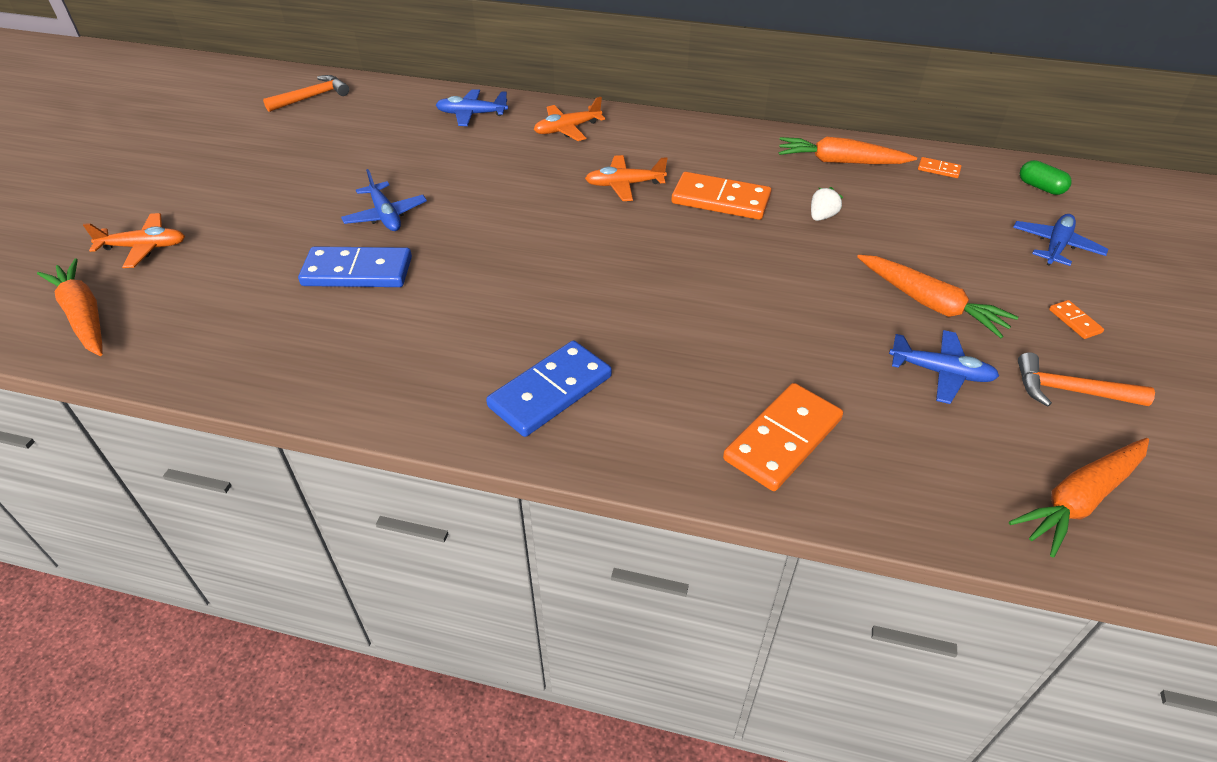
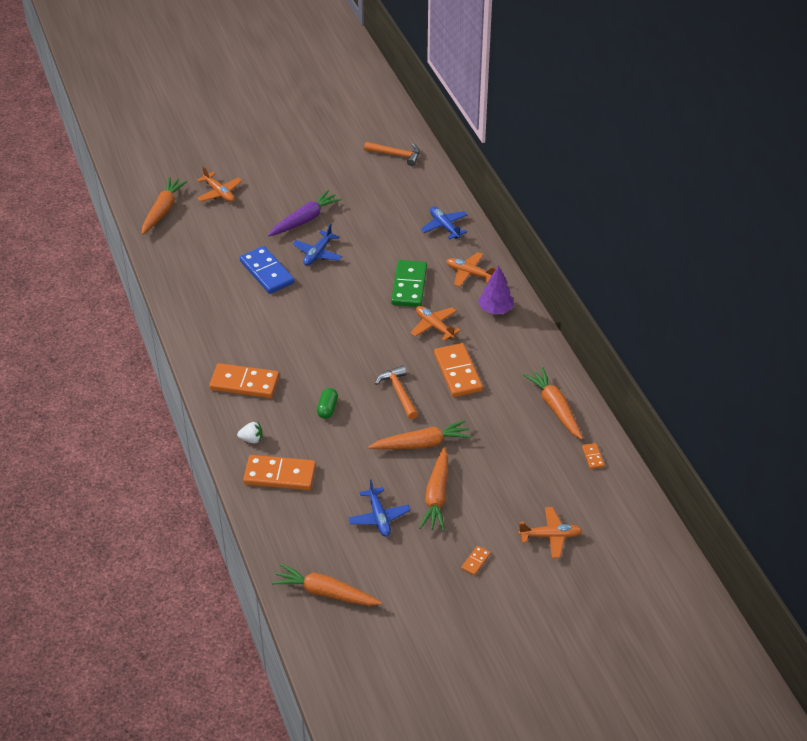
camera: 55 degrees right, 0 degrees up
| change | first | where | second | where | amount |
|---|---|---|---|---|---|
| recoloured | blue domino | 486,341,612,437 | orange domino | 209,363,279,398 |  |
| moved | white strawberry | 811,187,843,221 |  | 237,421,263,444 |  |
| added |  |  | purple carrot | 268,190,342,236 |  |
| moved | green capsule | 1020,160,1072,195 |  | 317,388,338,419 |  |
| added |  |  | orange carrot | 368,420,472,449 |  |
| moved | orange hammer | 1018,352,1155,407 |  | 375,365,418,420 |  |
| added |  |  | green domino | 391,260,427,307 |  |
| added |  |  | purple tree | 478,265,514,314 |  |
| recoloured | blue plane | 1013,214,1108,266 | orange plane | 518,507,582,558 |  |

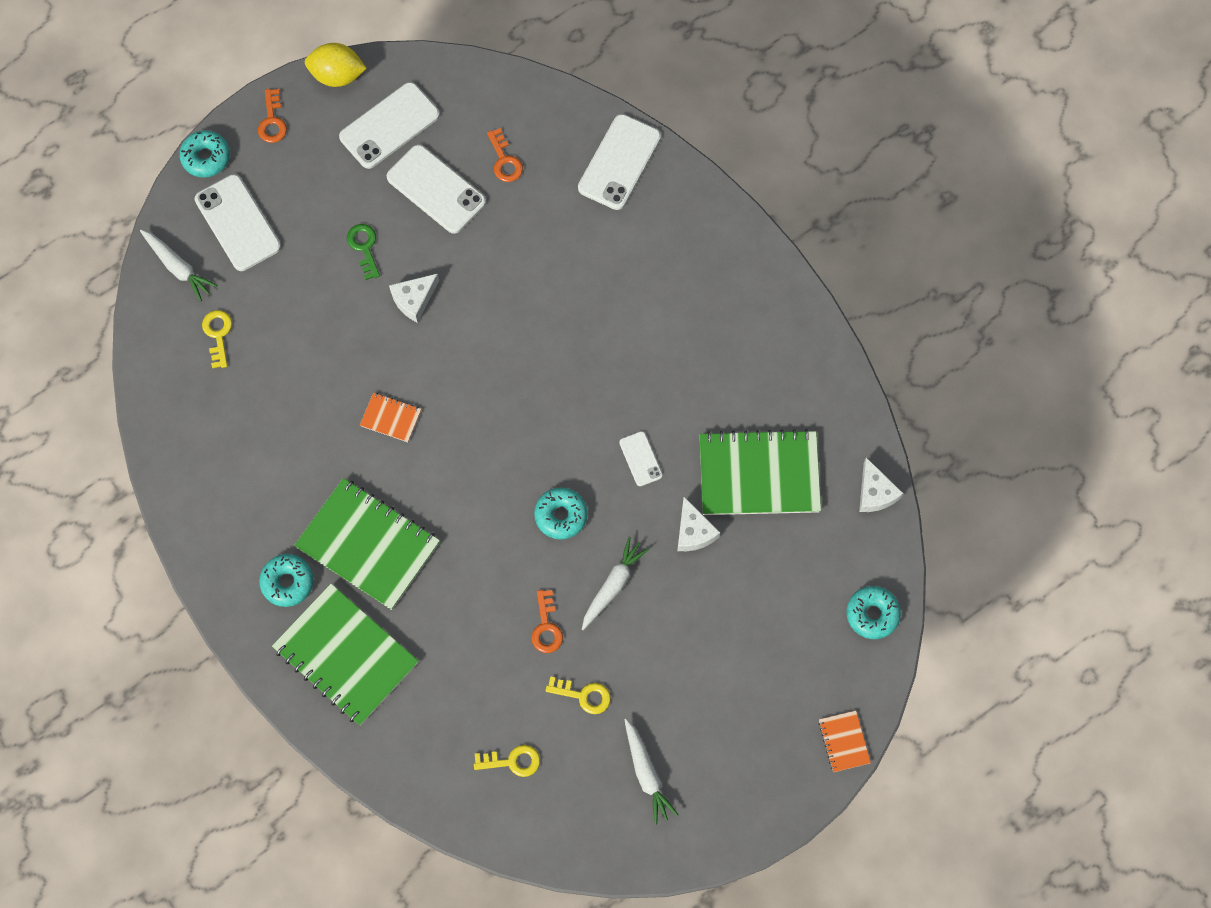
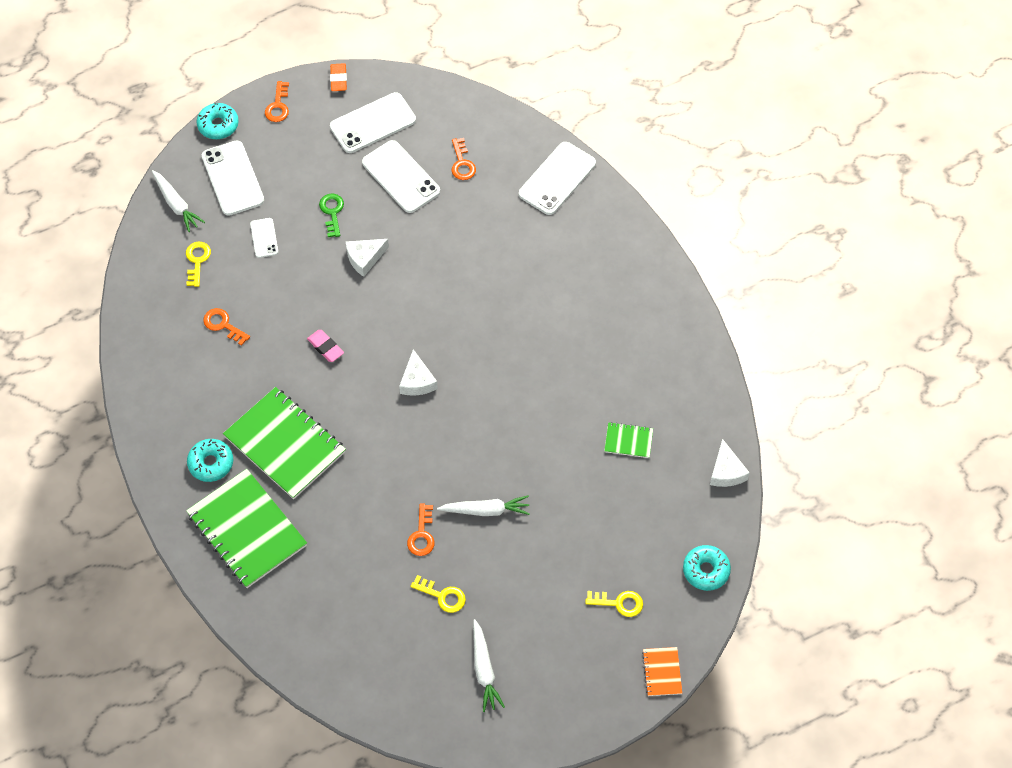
camera: 10 degrees right, 10 degrees down
| change | first | where | second | where | amount |
|---|---|---|---|---|---|
| added |  |  | orange key | 203,308,250,346 |  |
| moved | white phone | 619,431,663,486 |  | 250,218,278,258 |  |
| replaced | orange notebook | 360,393,421,442 | pink eraser | 307,330,344,362 |  |
| replaced | yellow lemon | 305,43,367,87 | orange eraser | 330,63,347,91 |  |
| moved | white cheese | 677,497,720,551 |  | 399,349,438,396 |  |
| turned | white carrot | 582,537,649,630 |  | 437,496,530,516 | 45 degrees clockwise |
| moved | yellow key | 474,745,540,777 |  | 585,591,643,617 |  |
| resized | green notebook | 699,429,821,515 |  | 604,422,653,458 | x0.45 |
| removed | turquoise donut | 534,487,587,540 |  |  |  |

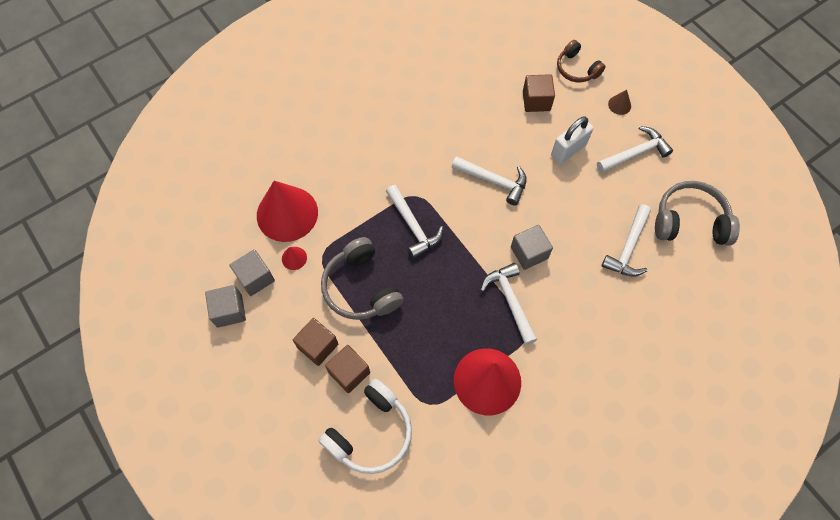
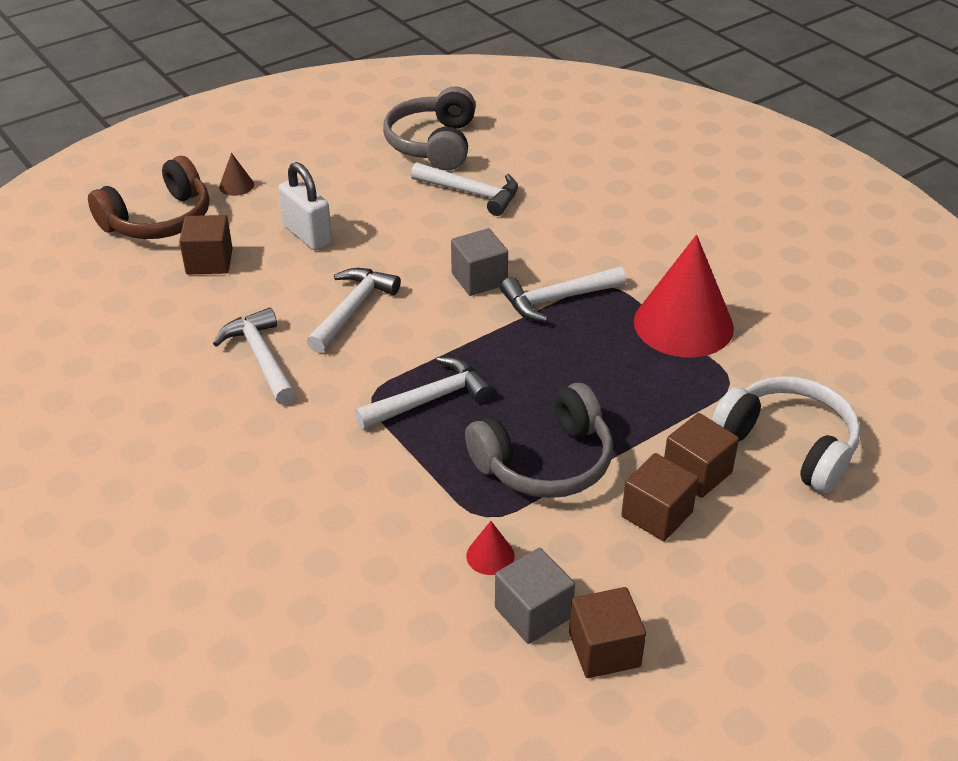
camera: 90 degrees left, 25 degrees down
| change | first | where | second | where | amount |
|---|---|---|---|---|---|
| resized | brown headphones | 557,40,606,83 |  | 88,156,209,239 | x1.55 |
| moved | white hammer | 597,126,673,173 |  | 213,307,297,405 |  |
| recoloured | grey cube | 205,285,246,328 | brown cube | 569,587,646,678 |  |
| removed | red cone | 257,181,318,242 |  |  |  |

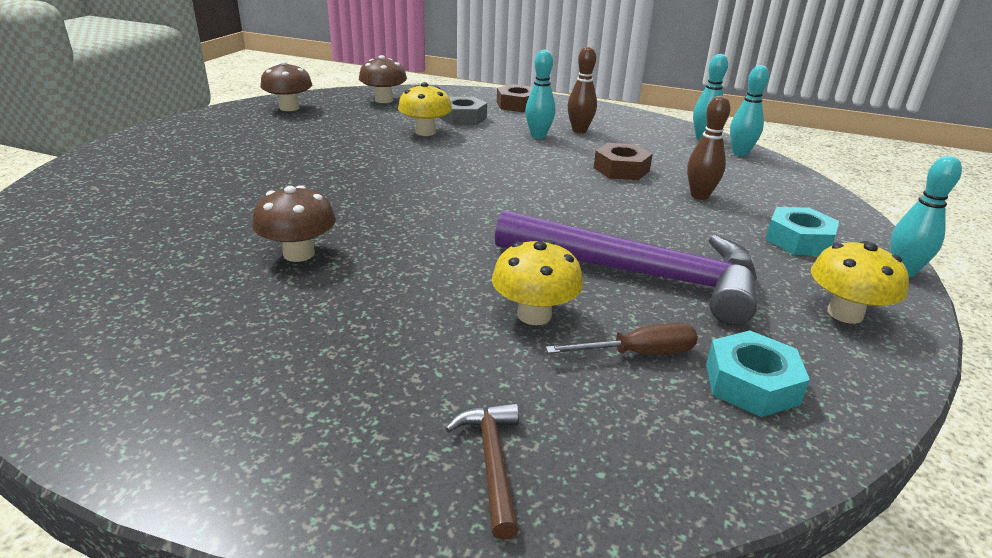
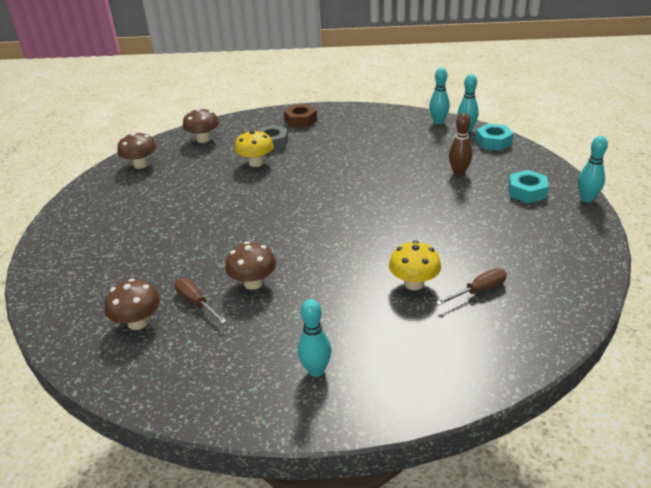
camera: 15 degrees left, 5 degrees up
| change | first | where | second | where | amount |
|---|---|---|---|---|---|
| added |  |  | brown mushroom | 105,279,160,330 |  |
| added |  |  | brown screwdriver | 175,278,227,324 |  |
| moved | turquoise bowling pin | 525,50,555,139 |  | 298,299,331,377 |  |
| moved | turquoise nut | 706,331,810,417 |  | 475,124,514,151 |  |
| removed | brown hammer | 445,403,519,540 |  |  |  |
| removed | purple hammer | 495,210,757,325 |  |  |  |
| removed | brown bowling pin | 567,46,597,133 |  |  |  |
| removed | brown nut | 594,143,653,180 |  |  |  |
| removed | yellow mushroom | 811,241,909,324 |  |  |  |

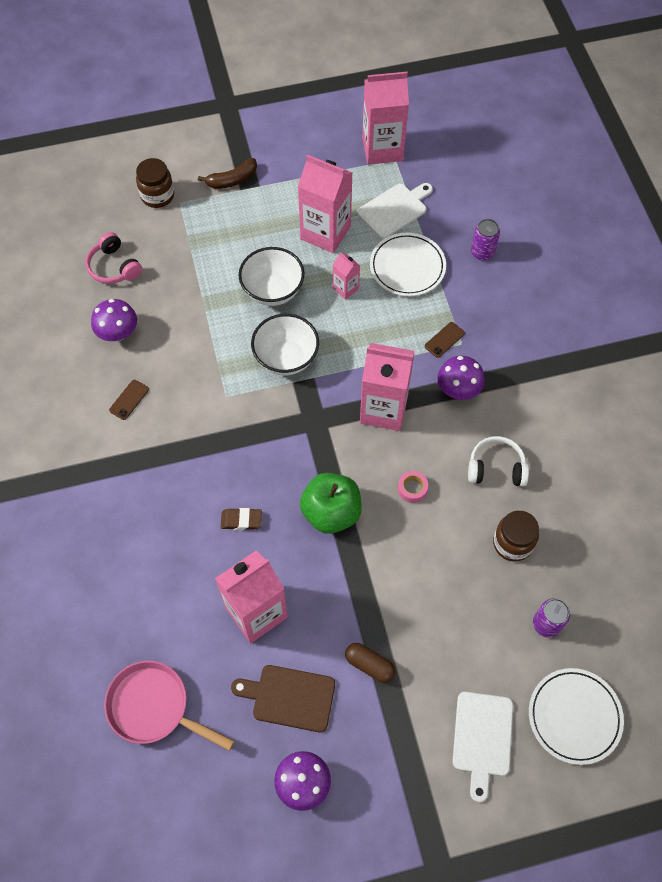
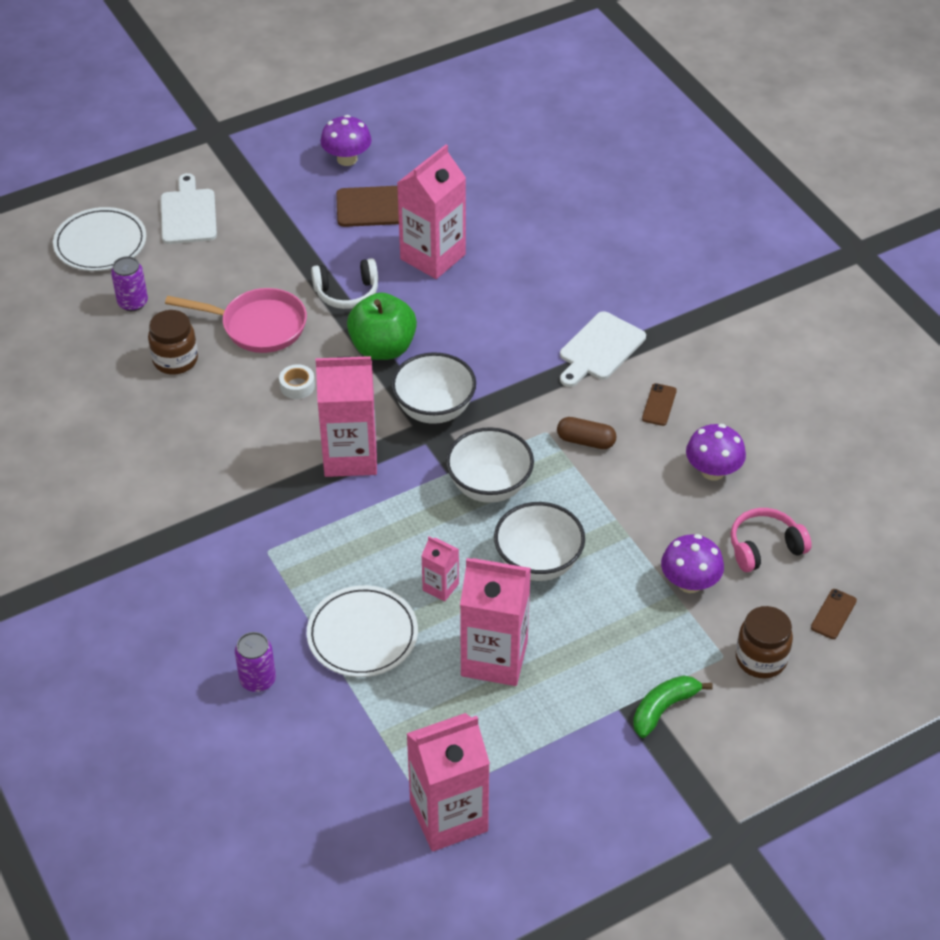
camera: 165 degrees right, 15 degrees down
| change | first | where | second | where | amount |
|---|---|---|---|---|---|
| moved | pink pan | 104,661,235,751 |  | 165,288,307,353 |  |
| recoloured | pink tape | 398,471,428,503 | white tape | 279,364,315,399 |  |
| moved | white headphones | 468,436,529,487 |  | 311,258,378,309 |  |
| added |  |  | white bowl | 391,352,476,424 |  |
| moved | brown capsule | 345,643,396,683 |  | 557,417,617,449 |  |
| moved | white cutting board | 357,183,433,239 |  | 560,311,646,387 |  |
| recoloured | brown banana | 198,158,257,189 | green banana | 633,675,713,738 |  |
| moved | purple mushroom | 437,356,485,400 |  | 661,534,724,593 |  |
| turned | pink headphones | 85,232,142,284 |  | 731,508,812,572 | 60 degrees counterclockwise |
| moved | brown phone | 425,322,465,358 |  | 811,589,857,639 |  |
| removed | brown eraser | 221,508,262,530 |  |  |  |

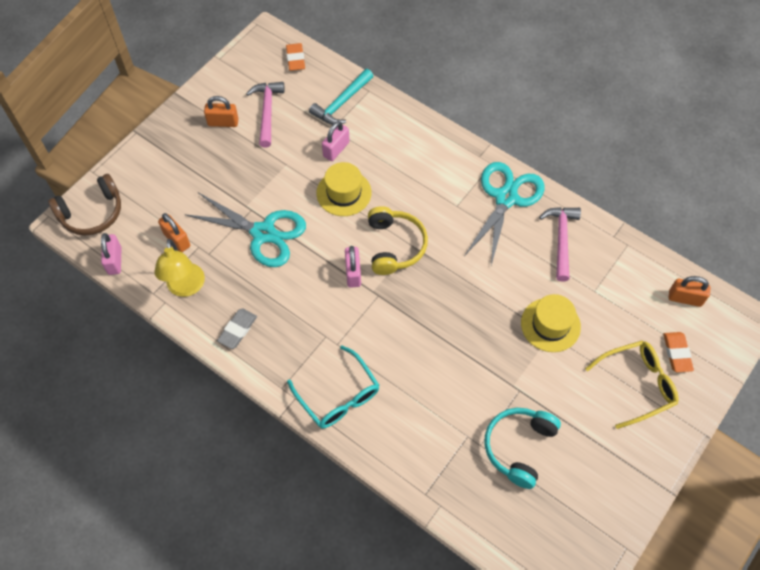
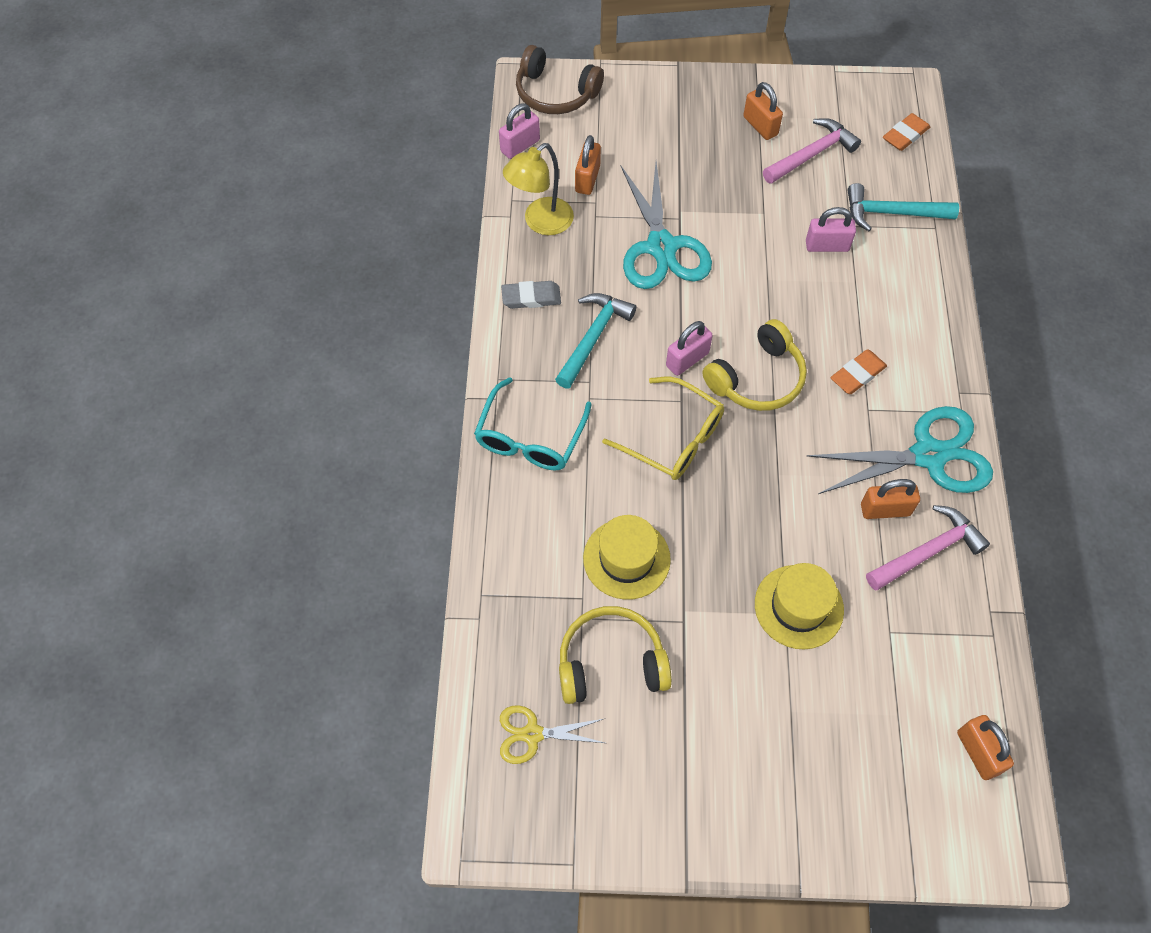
camera: 55 degrees right, 0 degrees up
| change | first | where | second | where | amount |
|---|---|---|---|---|---|
| added |  |  | yellow scissors | 500,705,605,764 |  |
| added |  |  | turquoise hammer | 555,293,636,389 |  |
| recoloured | turquoise headphones | 485,408,561,489 | yellow headphones | 559,606,672,704 |  |
| moved | yellow hat | 316,162,372,216 |  | 583,515,671,600 |  |
| moved | yellow glasses | 585,340,679,429 |  | 602,377,724,480 |  |
| moved | orange eraser | 663,332,694,372 |  | 831,349,887,394 |  |
| added |  |  | orange padlock | 861,479,920,519 |  |

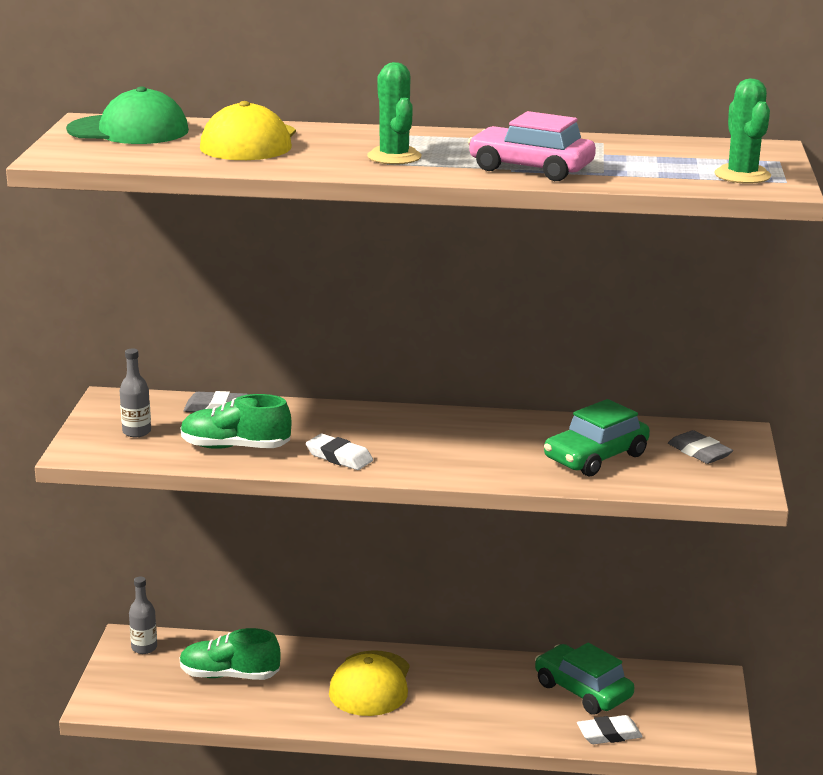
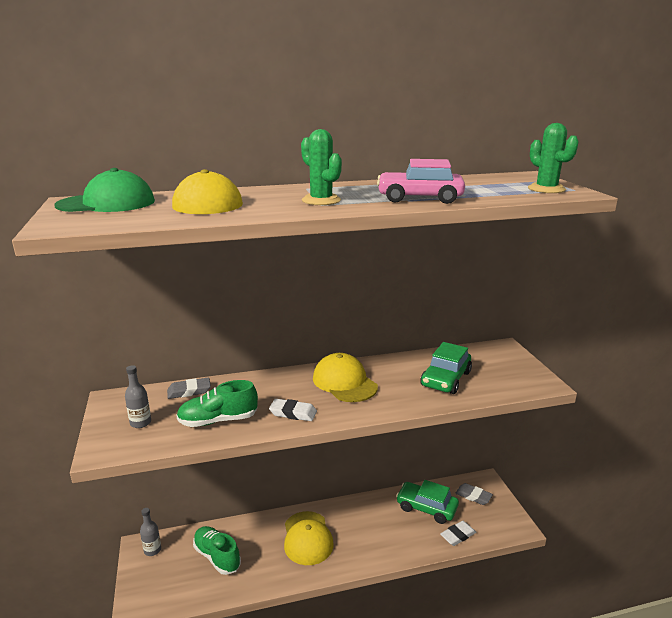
camera: 20 degrees left, 0 degrees up
| change | first | where | second | where | amount |
|---|---|---|---|---|---|
| turned | green shoe | 180,628,281,680 |  | 193,526,241,575 | 60 degrees clockwise |
| added |  |  | yellow cap | 313,353,378,402 |  |
| moved | grey eraser | 668,430,733,464 |  | 455,483,493,505 |  |

